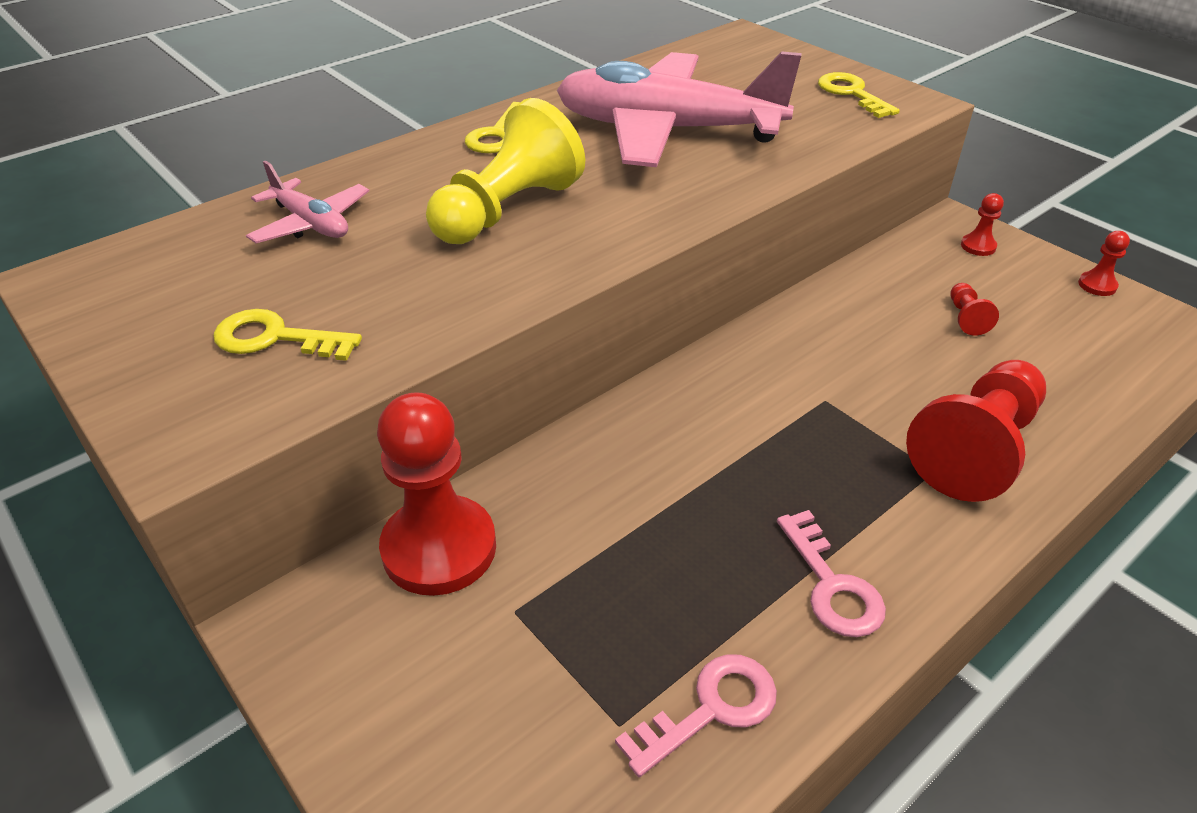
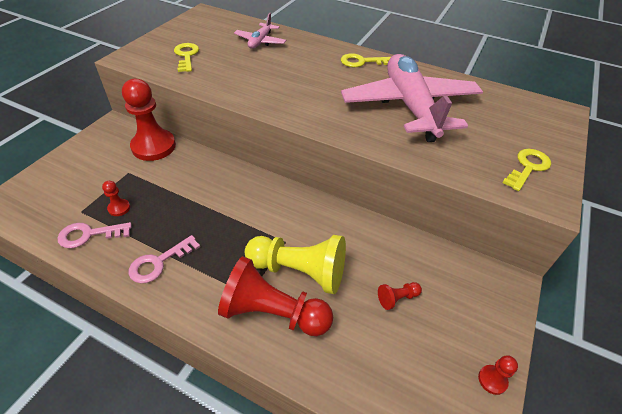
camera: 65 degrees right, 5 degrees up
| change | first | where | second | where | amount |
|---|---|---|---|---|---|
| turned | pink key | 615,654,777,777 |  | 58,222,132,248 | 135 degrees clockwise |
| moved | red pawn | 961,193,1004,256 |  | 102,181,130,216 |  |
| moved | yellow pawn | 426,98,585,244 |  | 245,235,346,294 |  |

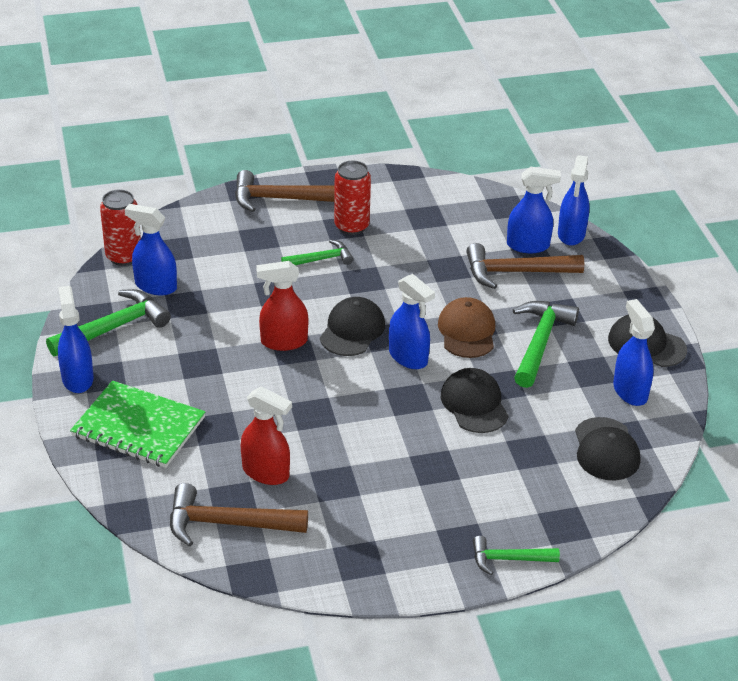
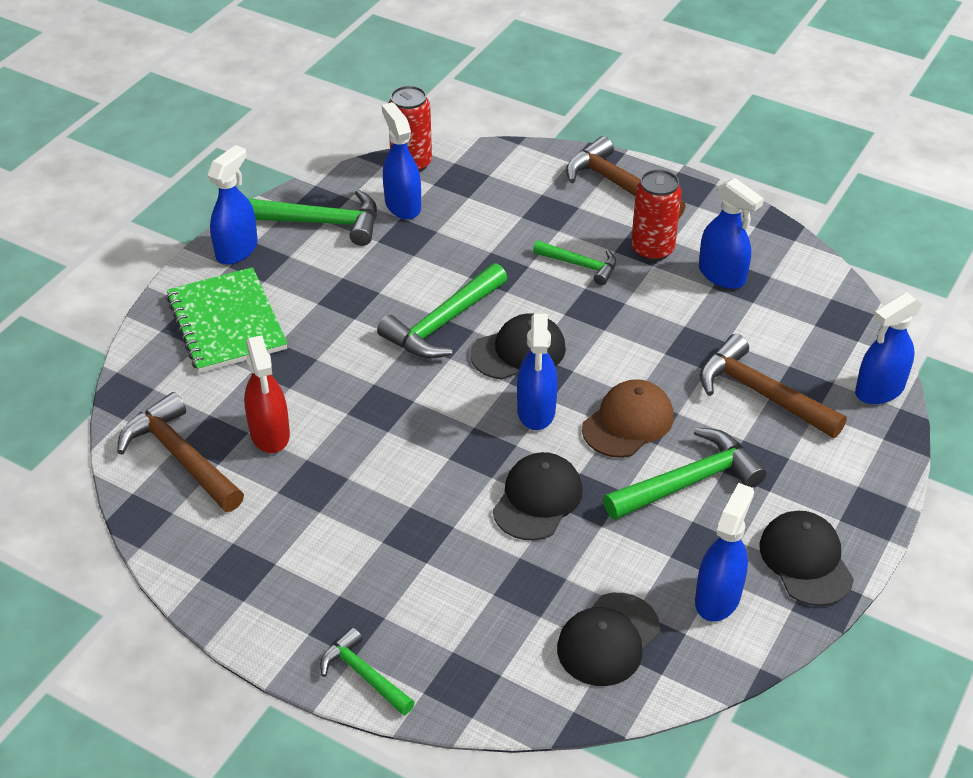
camera: 45 degrees right, 5 degrees up
| change | first | where | second | where | amount |
|---|---|---|---|---|---|
| replaced | red spray bottle | 256,261,308,351 | green hammer | 377,263,507,358 |  |
| moved | blue spray bottle | 507,167,561,253 |  | 699,178,764,289 |  |

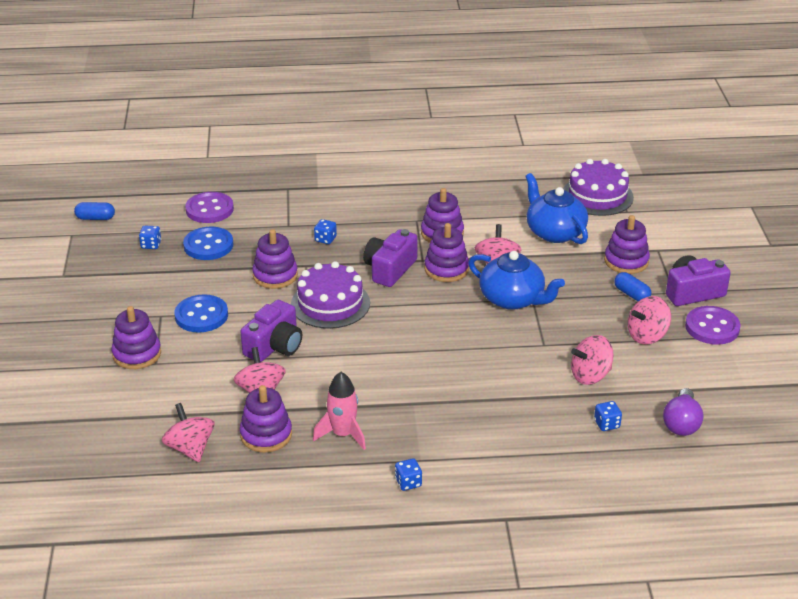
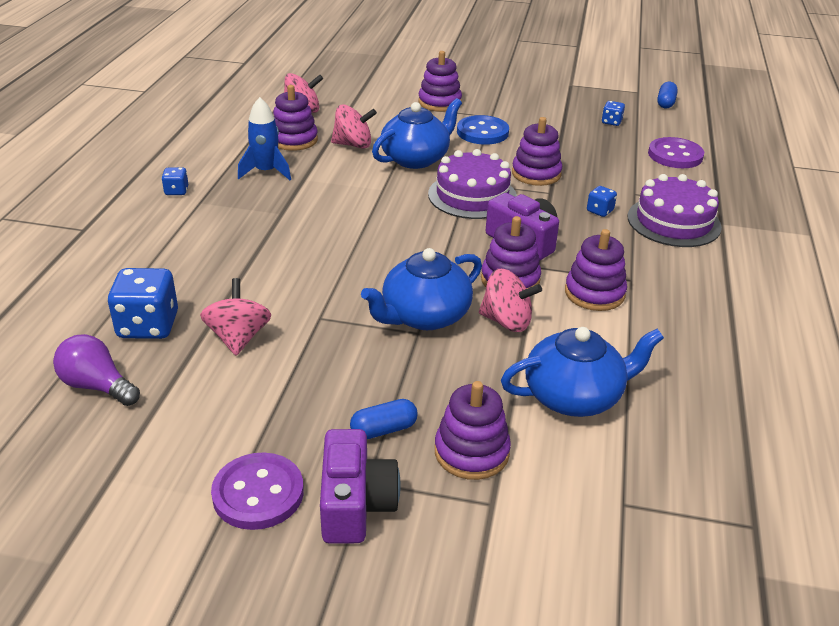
camera: 105 degrees right, 0 degrees up
| change | first | where | second | where | amount |
|---|---|---|---|---|---|
| resized | blue dice | 594,401,622,431 |  | 108,268,178,339 | x2.00 |
| recoloured | pink rocket | 313,372,366,450 | blue rocket | 238,97,291,180 |  |
| replaced | purple camera | 240,300,302,362 | blue teapot | 372,98,462,169 |  |
| moved | purple cake | 563,159,634,216 |  | 628,174,722,247 |  |
| removed | blue button | 183,227,233,260 |  |  |  |
| removed | pink spinning top | 628,296,671,344 |  |  |  |

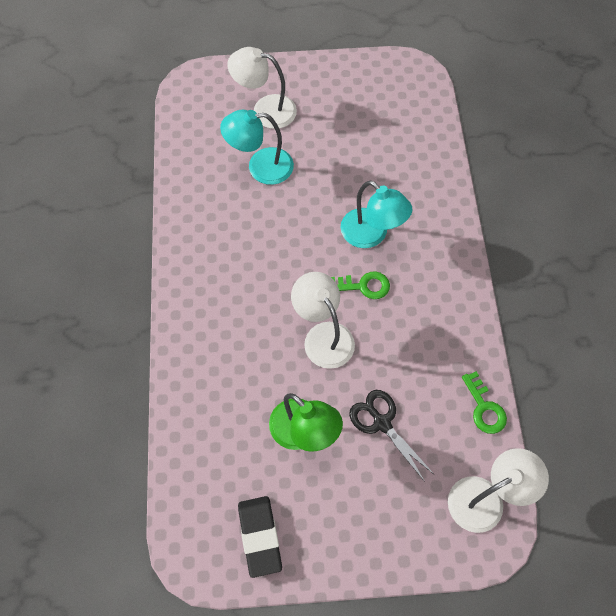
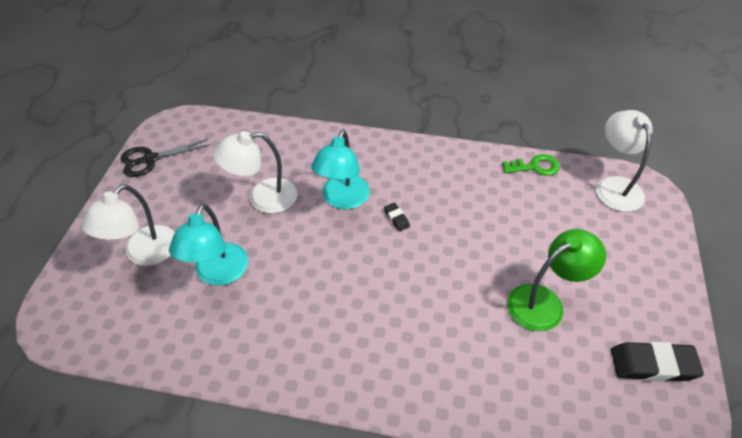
camera: 75 degrees left, 15 degrees down
| change | first | where | second | where | amount |
|---|---|---|---|---|---|
| moved | black scissors | 349,390,435,482 |  | 120,139,211,177 |  |
| moved | white lamp | 291,272,355,369 |  | 213,131,298,214 |  |
| turned | turquoise lamp | 340,180,412,248 |  | 311,129,370,209 | 135 degrees clockwise |
| replaced | green key | 331,271,390,299 | black eraser | 384,202,410,231 |  |

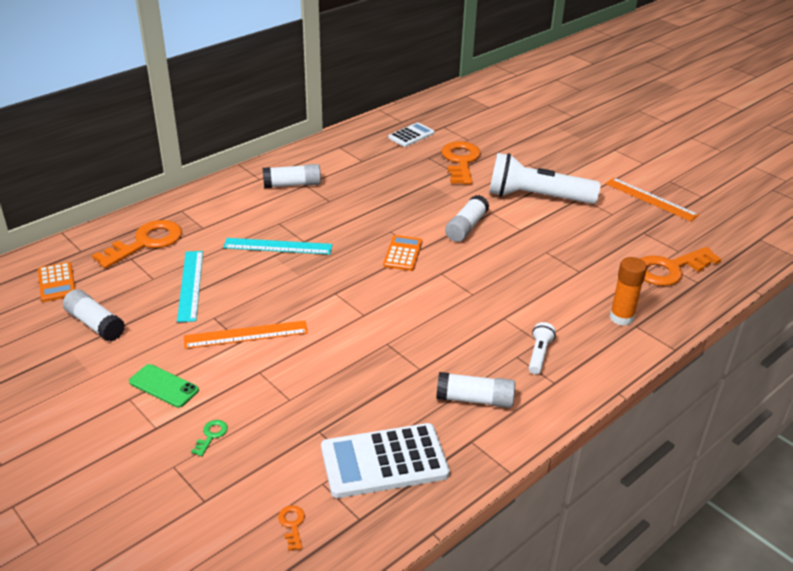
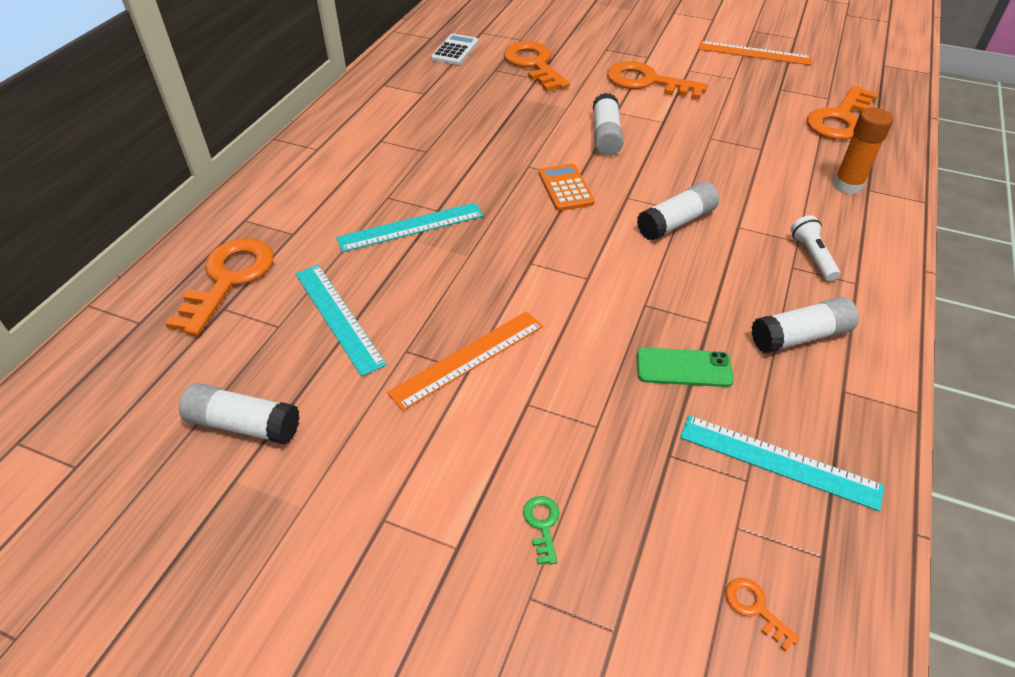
camera: 25 degrees left, 10 degrees up
| change | first | where | second | where | amount |
|---|---|---|---|---|---|
| replaced | white flashlight | 489,153,601,204 | orange key | 607,61,708,100 |  |
| moved | white glue stick | 263,164,321,188 |  | 637,182,719,241 |  |
| moved | green phone | 129,364,199,408 |  | 637,347,734,387 |  |
| replaced | white calculator | 321,423,450,498 | turquoise ruler | 680,415,884,511 |  |
| removed | orange calculator | 38,262,75,302 |  |  |  |

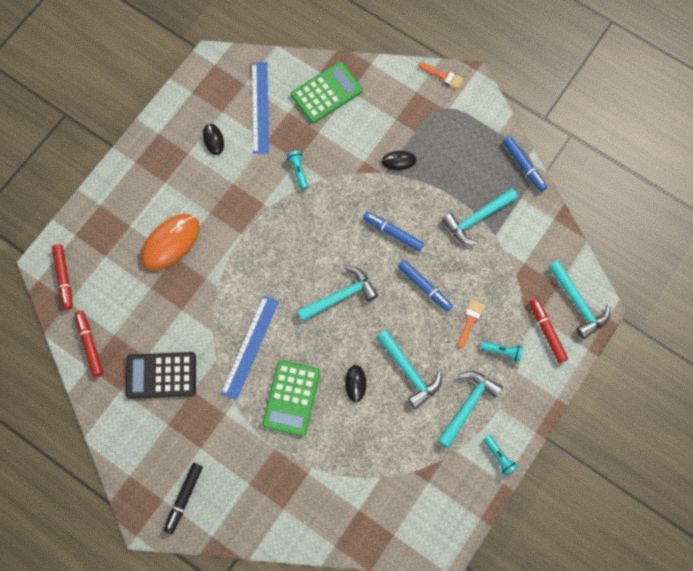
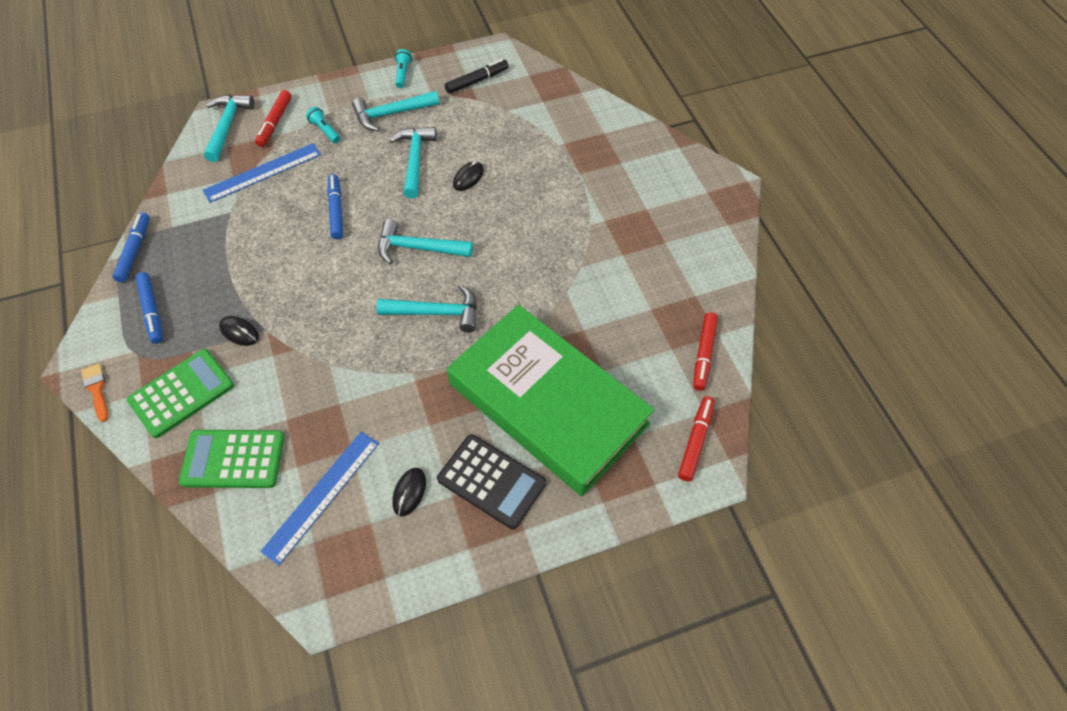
camera: 145 degrees left, 15 degrees down
| change | first | where | second | where | amount |
|---|---|---|---|---|---|
| moved | green calculator | 262,360,320,436 |  | 127,349,234,438 |  |
| moved | blue marker | 363,212,424,251 |  | 135,272,163,344 |  |
| moved | blue ruler | 221,295,279,400 |  | 203,143,321,203 |  |
| moved | turquoise hammer | 442,188,518,245 |  | 376,284,477,332 |  |
| moved | black calculator | 126,352,196,399 |  | 437,434,546,529 |  |
| moved | black marker | 164,463,203,534 |  | 445,59,509,94 |  |
| replaced | orange mouse | 141,214,200,271 | green book | 447,305,654,496 |  |
| removed | turquoise flashlight | 286,150,308,190 |  |  |  |
| removed | orange brush | 458,300,484,349 |  |  |  |

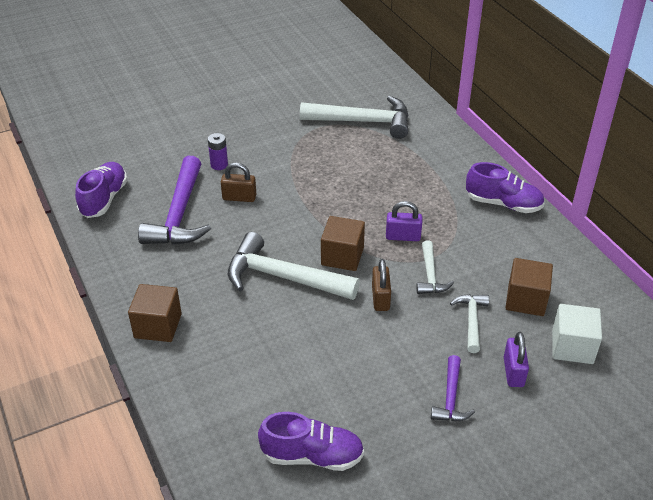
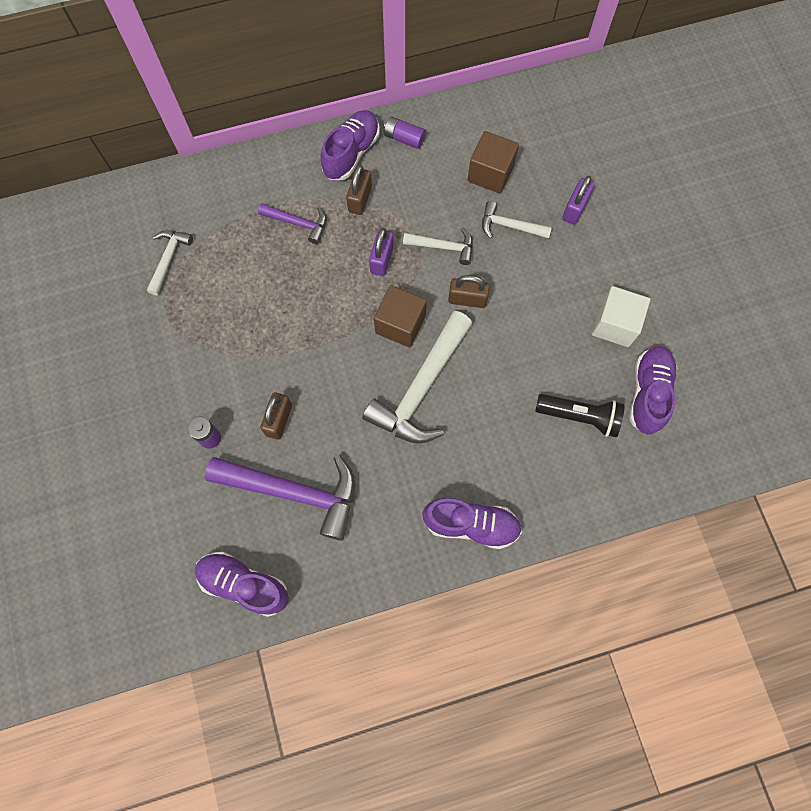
camera: 80 degrees left, 30 degrees up
| change | first | where | second | where | amount |
|---|---|---|---|---|---|
| resized | white hammer | 300,96,409,139 |  | 147,230,193,296 | x0.52 |
| moved | purple hammer | 431,355,475,421 |  | 258,203,326,244 |  |
| added |  |  | brown padlock | 346,165,372,215 |  |
| added |  |  | purple battery | 384,116,426,149 |  |
| replaced | brown cube | 128,284,182,342 | purple shoe | 423,498,522,549 |  |
| added |  |  | black flashlight | 535,394,625,438 |  |
| turned | purple padlock | 504,332,529,387 |  | 562,176,595,225 | 75 degrees counterclockwise |
| moved | white cube | 552,304,602,364 |  | 592,286,650,347 |  |

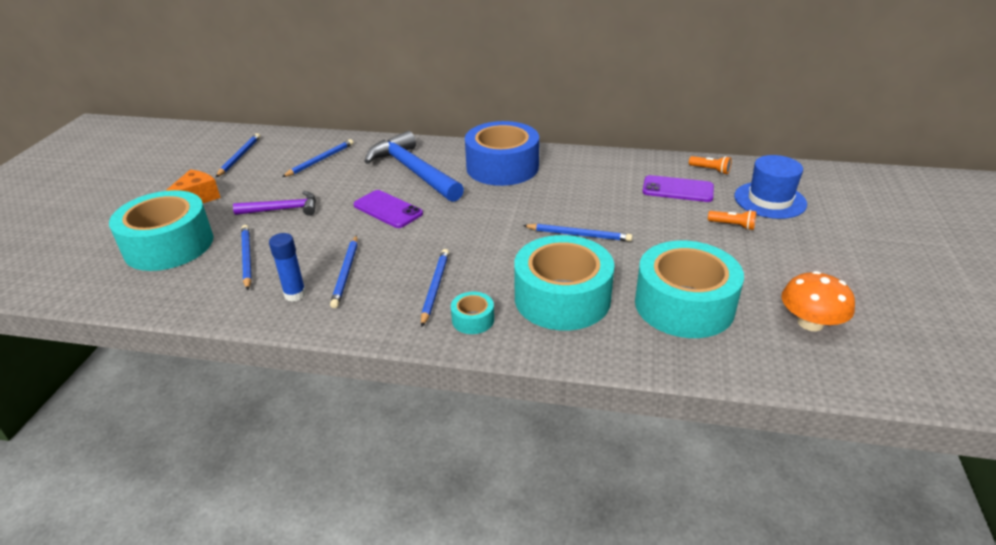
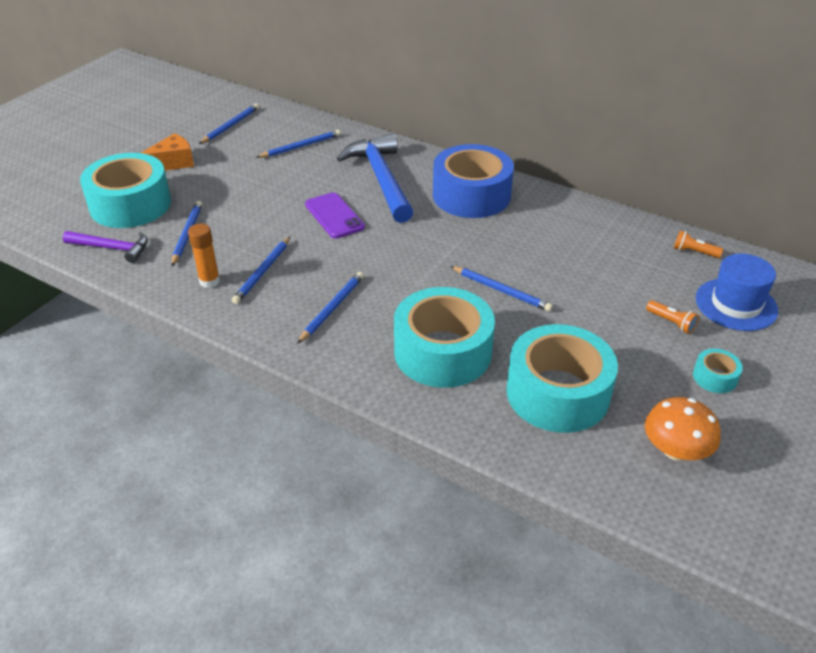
camera: 20 degrees right, 5 degrees up
| change | first | where | second | where | amount |
|---|---|---|---|---|---|
| moved | purple hammer | 233,191,316,216 |  | 63,231,148,263 |  |
| recoloured | blue glue stick | 269,233,306,301 | orange glue stick | 188,223,220,288 |  |
| turned | orange flashlight | 689,156,732,174 |  | 674,230,723,258 | 150 degrees clockwise |
| moved | turquoise tape | 451,292,494,334 |  | 693,349,743,393 |  |
| removed | purple phone | 642,175,714,202 |  |  |  |

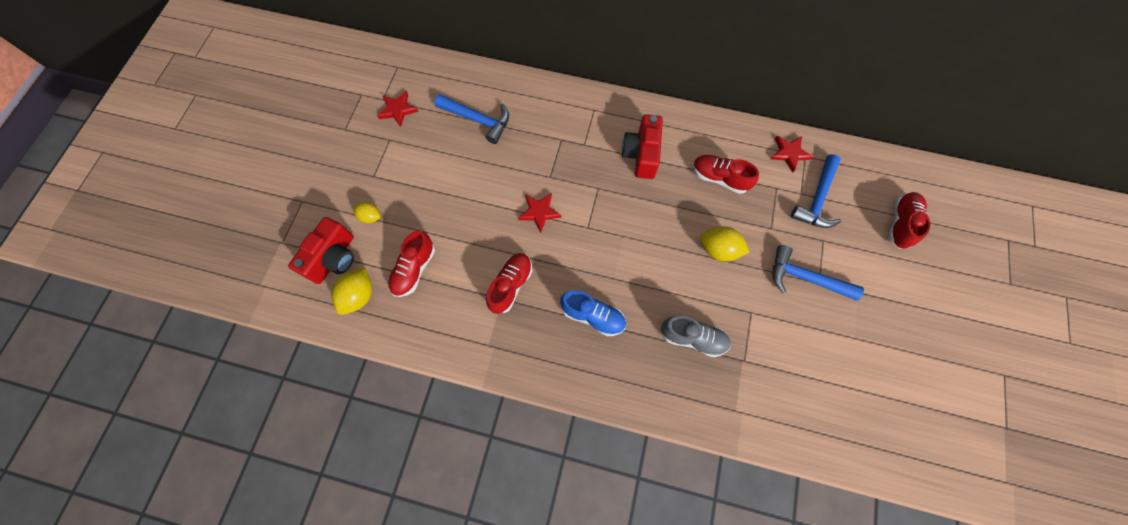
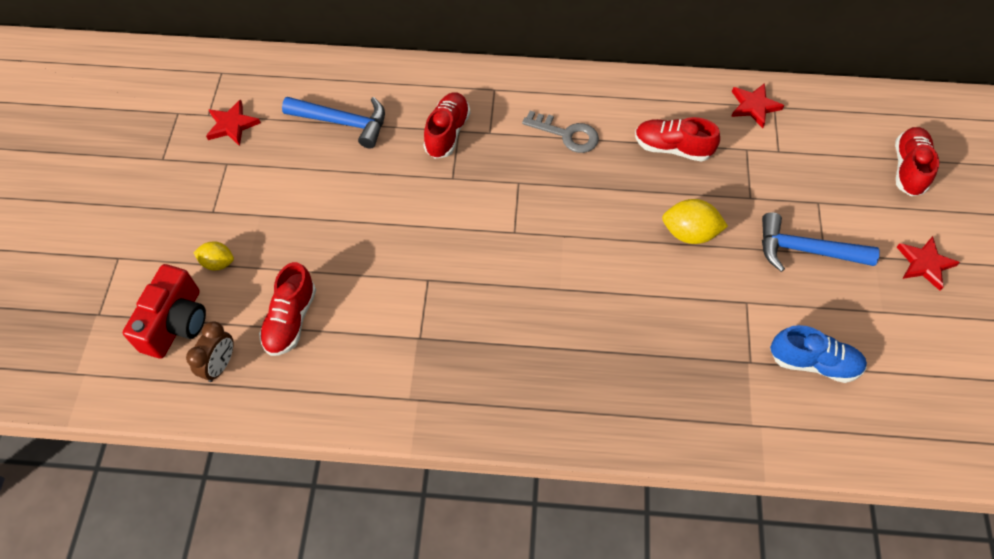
camera: 10 degrees left, 10 degrees down
| change | first | where | second | where | amount |
|---|---|---|---|---|---|
| replaced | yellow lemon | 331,268,372,315 | brown clock | 186,322,234,382 |  |
| moved | red shoe | 486,253,532,314 |  | 423,92,470,159 |  |
| replaced | red camera | 622,114,663,179 | grey key | 522,111,599,153 |  |
| moved | blue shoe | 560,290,626,336 |  | 770,325,867,383 |  |
| moved | red star | 518,193,561,233 |  | 897,236,960,291 |  |
| removed | grey shoe | 661,316,731,357 |  |  |  |
| removed | blue hammer | 791,155,841,228 |  |  |  |

